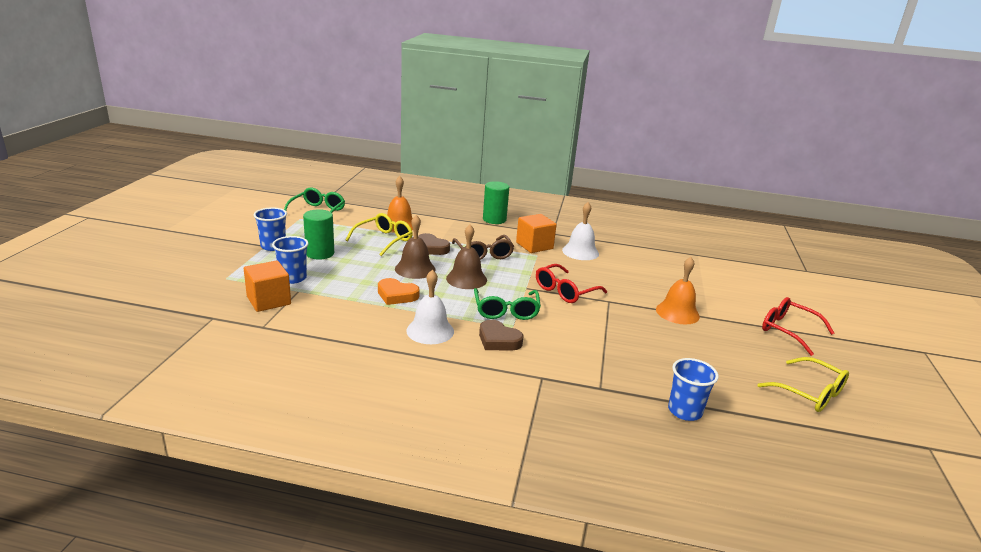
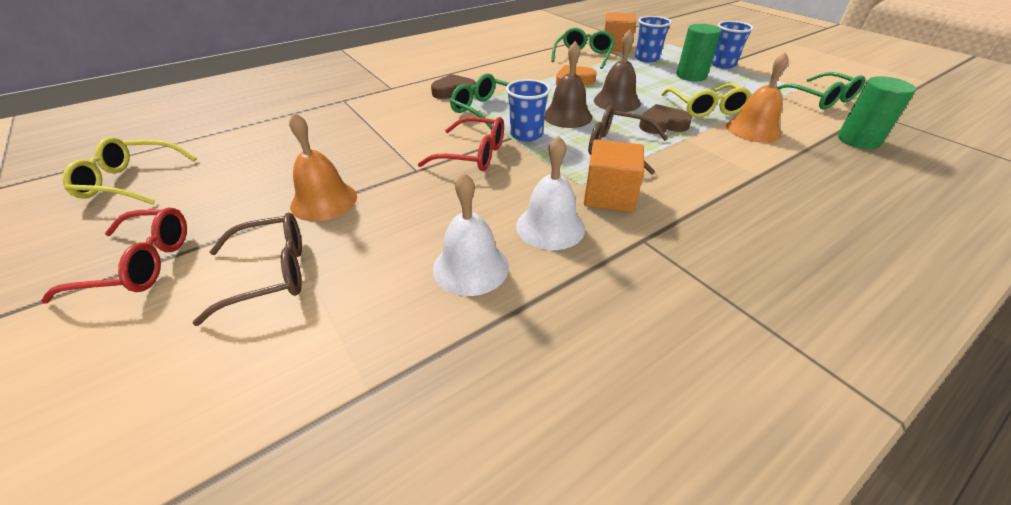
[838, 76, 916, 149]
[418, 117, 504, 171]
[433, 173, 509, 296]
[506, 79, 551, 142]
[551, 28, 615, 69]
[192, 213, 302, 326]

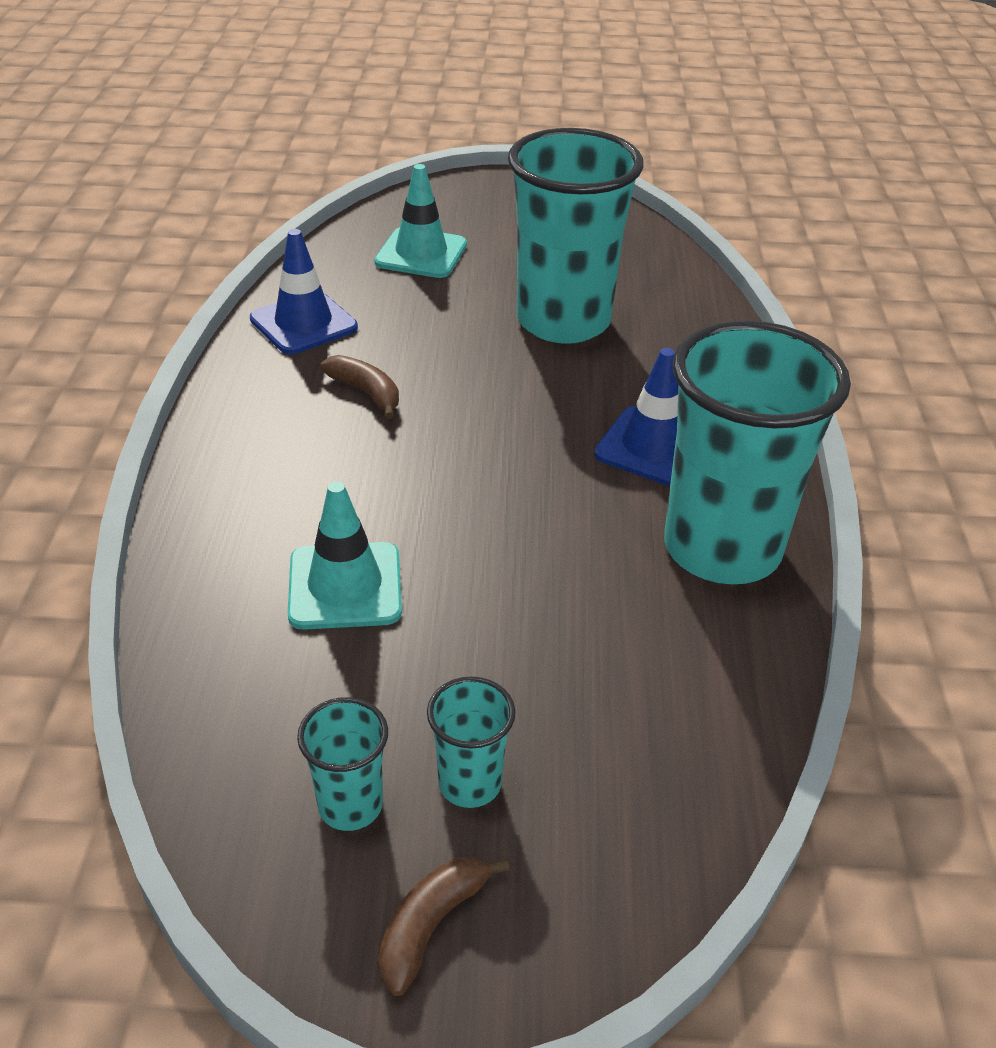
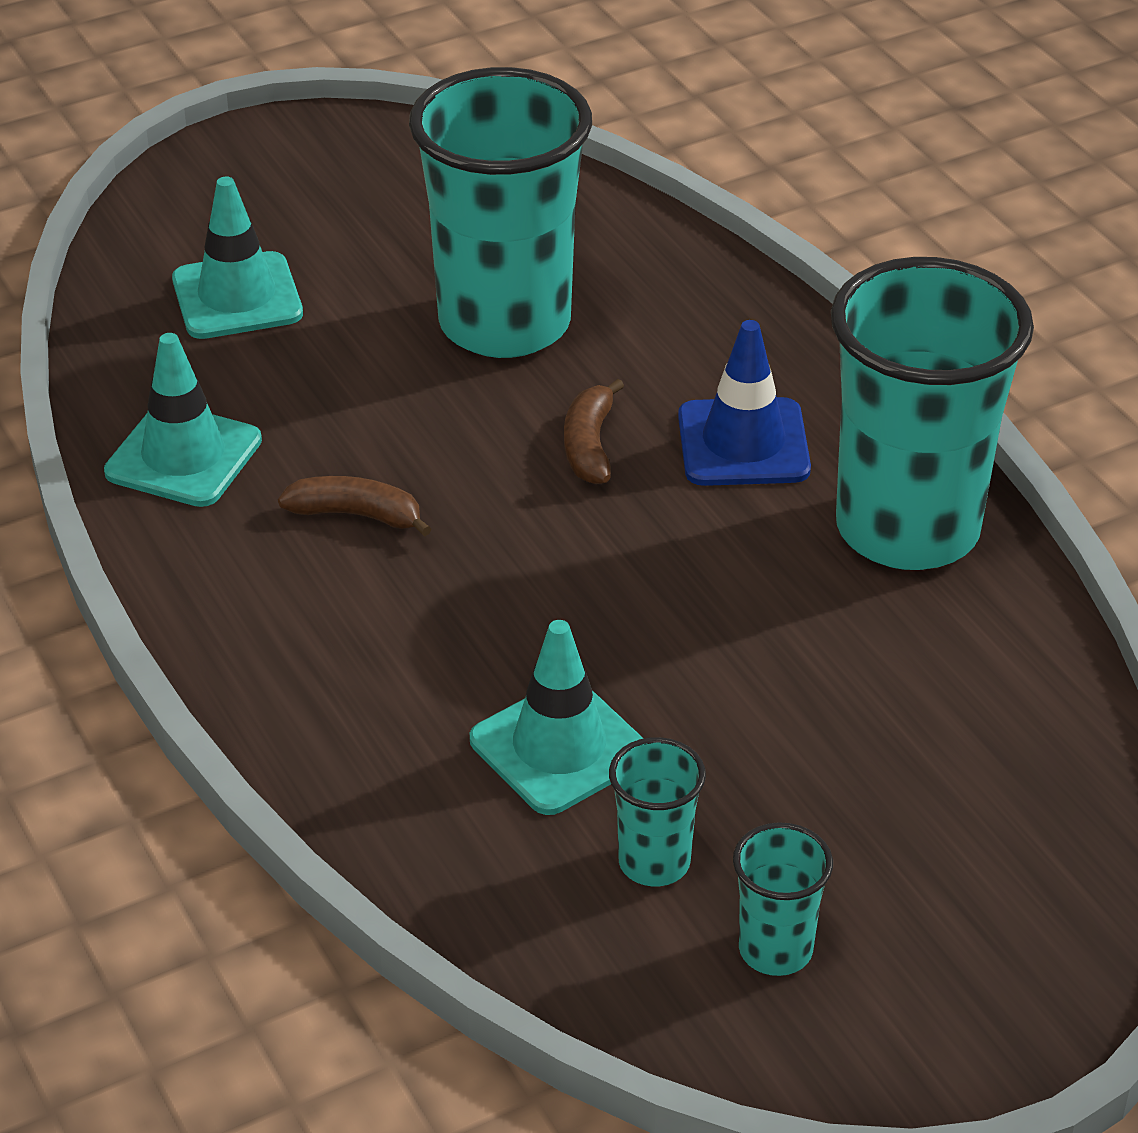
[104, 333, 262, 507]
[609, 737, 706, 886]
[564, 379, 624, 484]

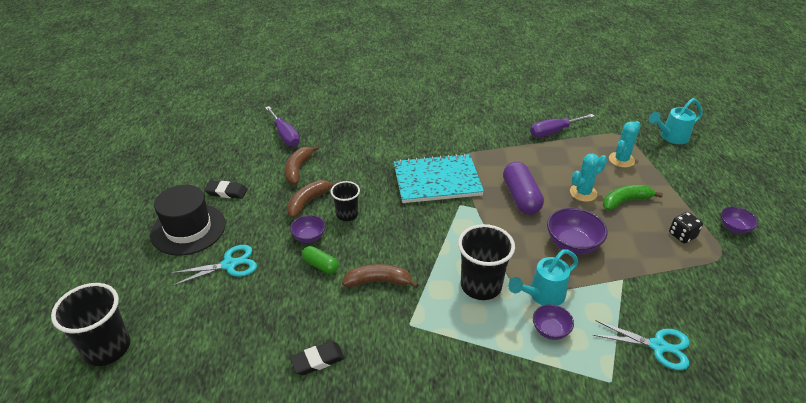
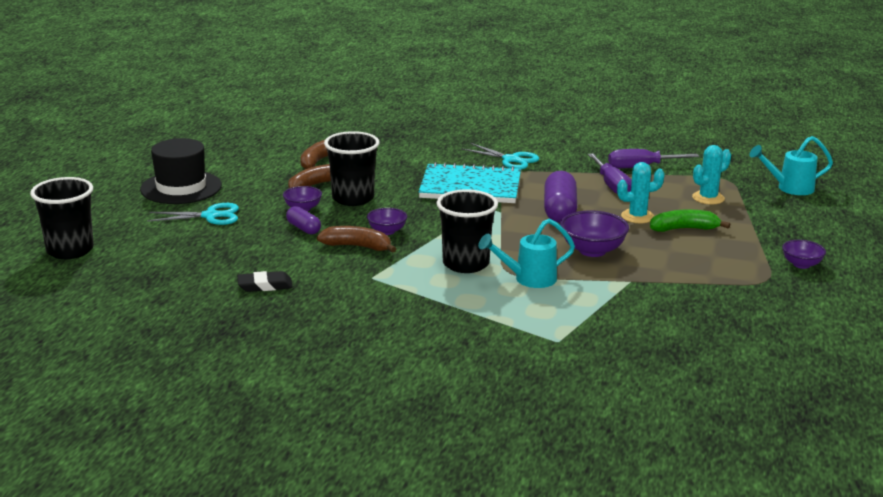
[588, 153, 632, 194]
[204, 181, 247, 199] (first image)
[324, 131, 379, 206]
[669, 212, 703, 243] (first image)
[286, 206, 321, 234]
[367, 208, 407, 235]
[461, 143, 539, 170]

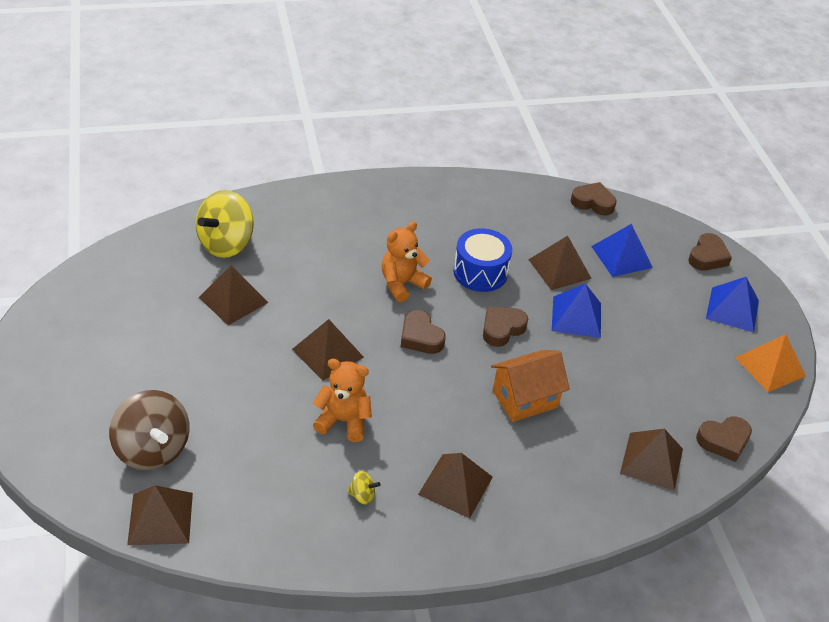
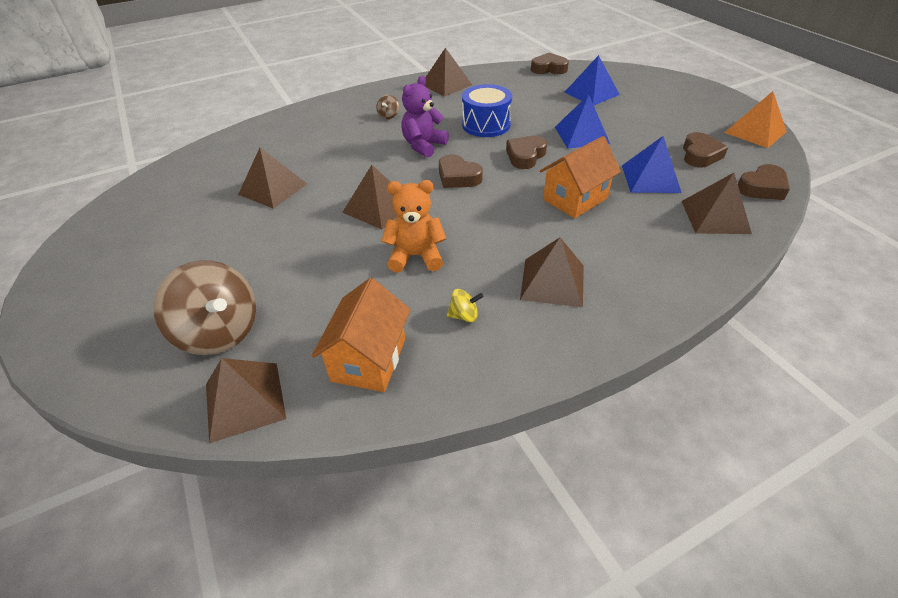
[196, 190, 254, 258] (first image)
[401, 76, 449, 158]
[683, 132, 728, 167]
[425, 48, 472, 97]
[622, 136, 682, 193]
[376, 95, 399, 119]
[312, 278, 411, 392]

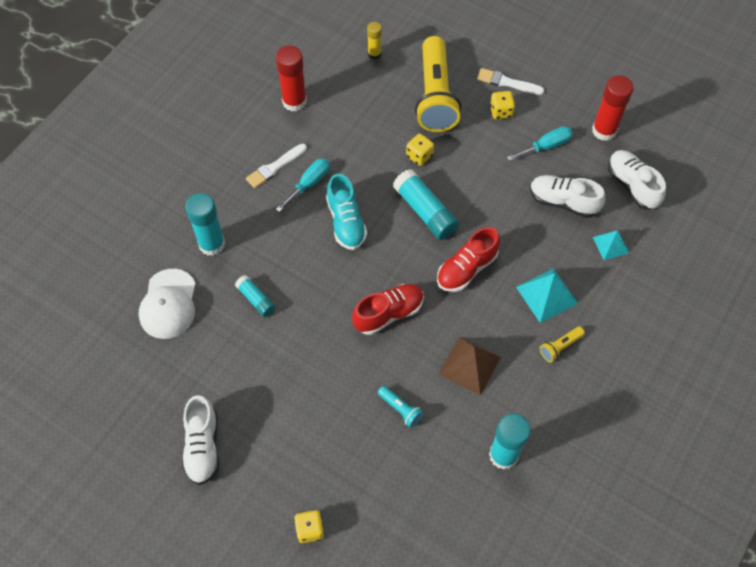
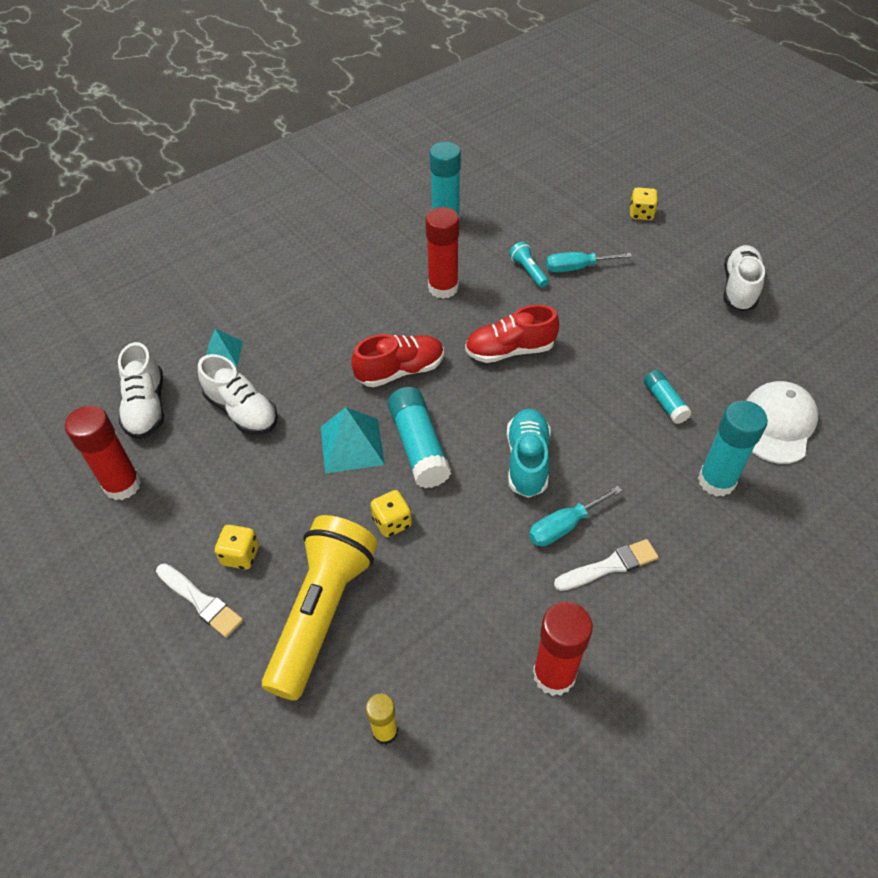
[546, 252, 632, 272]
[321, 407, 385, 474]
[540, 326, 585, 362] (first image)
[425, 207, 459, 299]

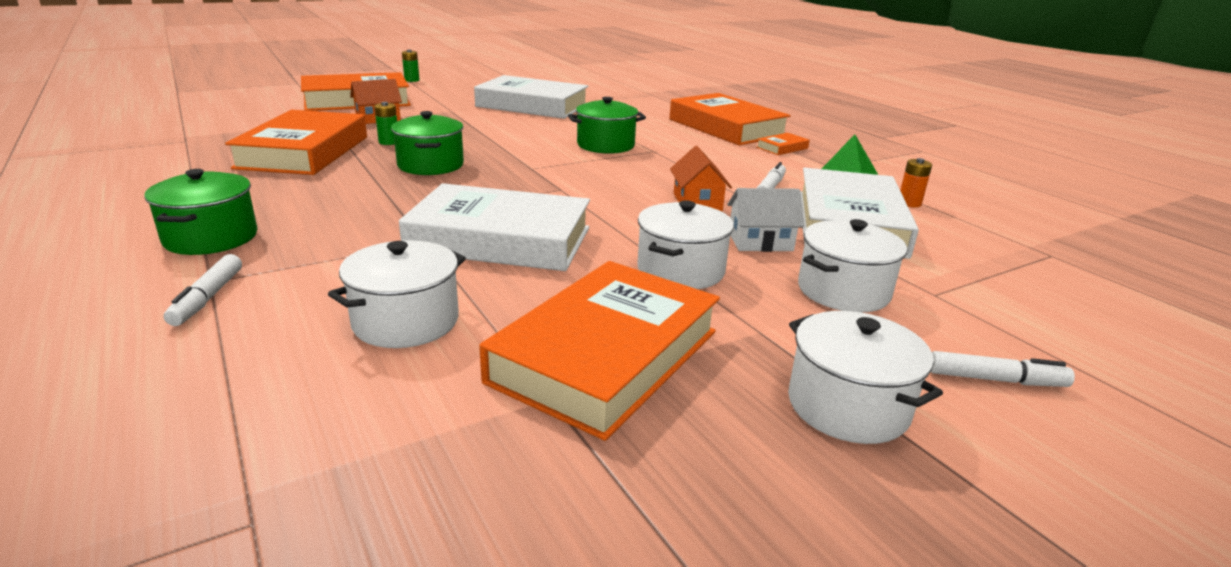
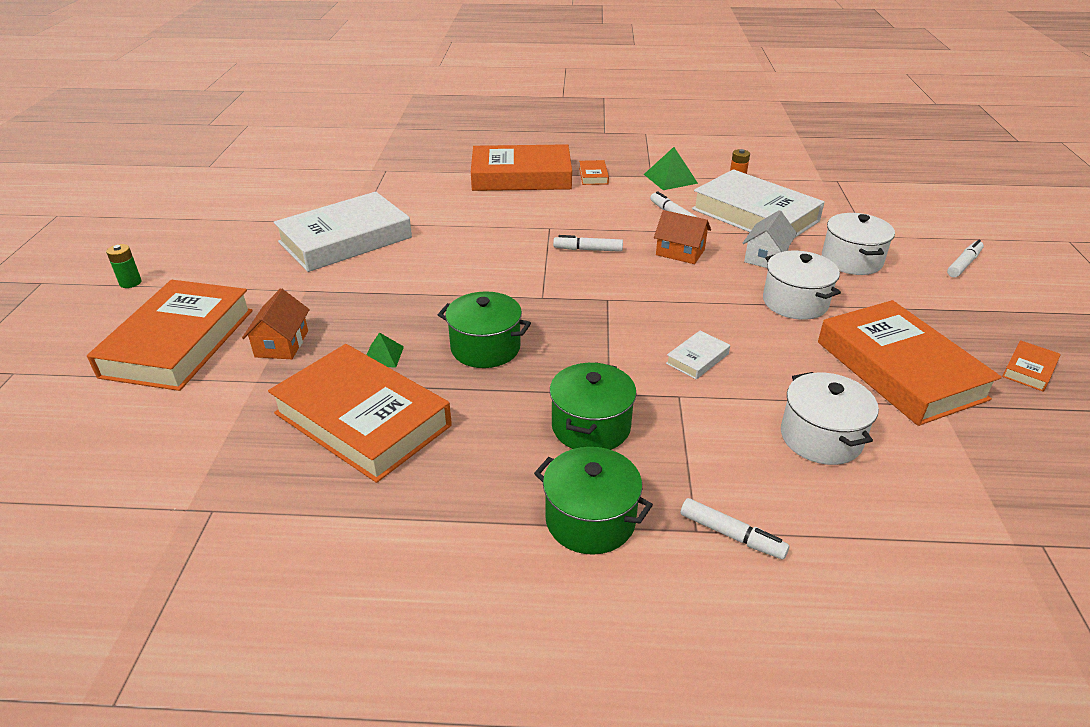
[550, 362, 636, 450]
[367, 332, 404, 368]
[666, 331, 730, 379]
[788, 311, 943, 444] (first image)
[553, 235, 623, 252]
[1002, 340, 1061, 391]

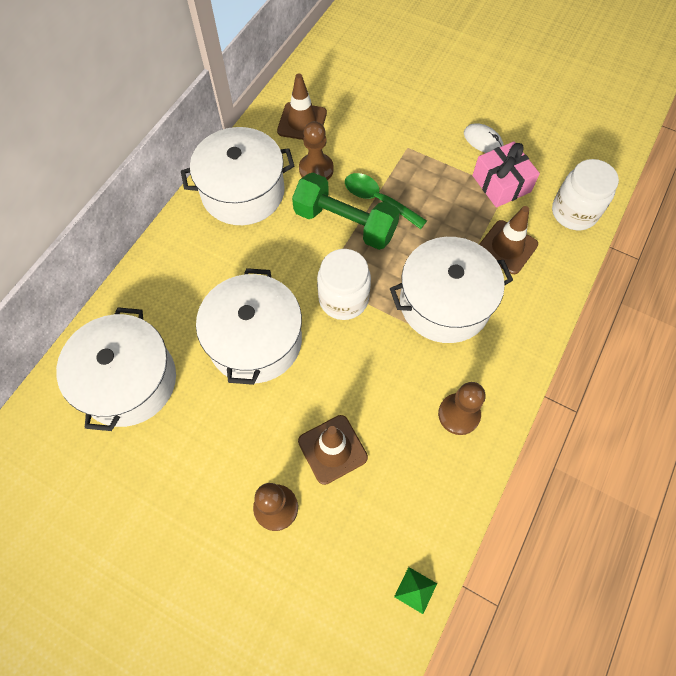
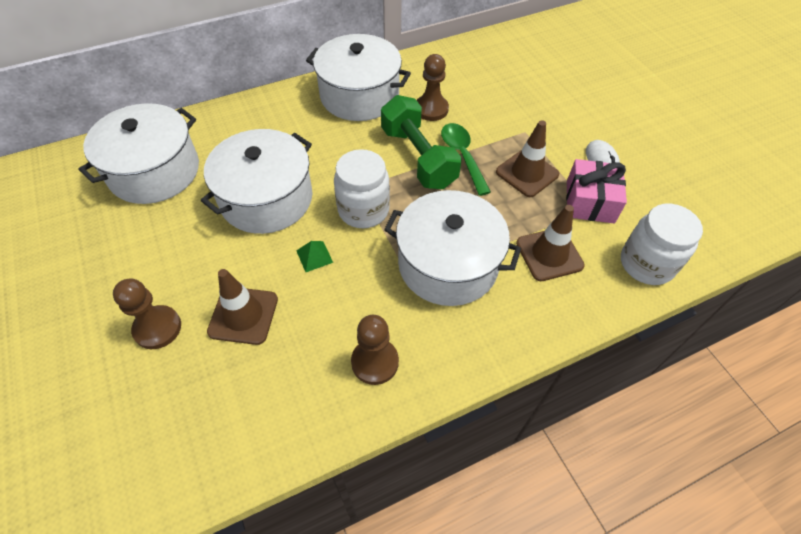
[496, 120, 559, 197]
[296, 241, 333, 272]

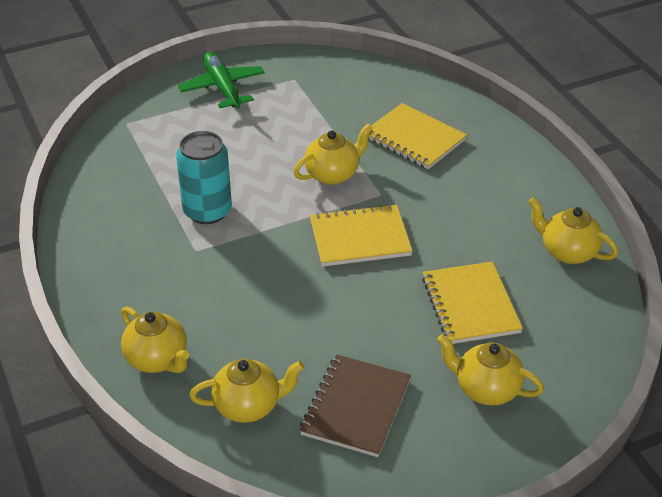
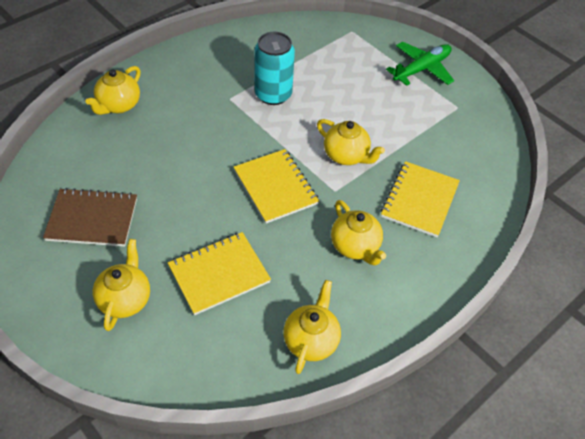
[331, 200, 386, 266]

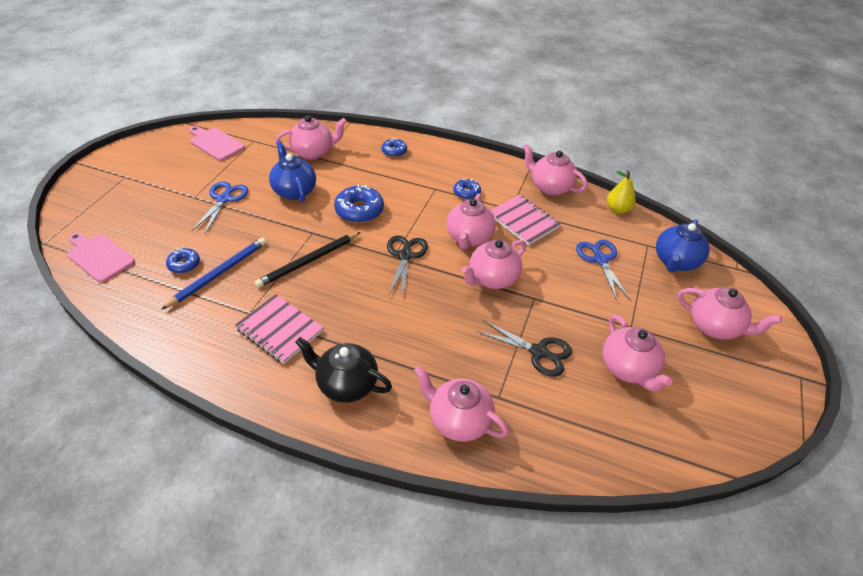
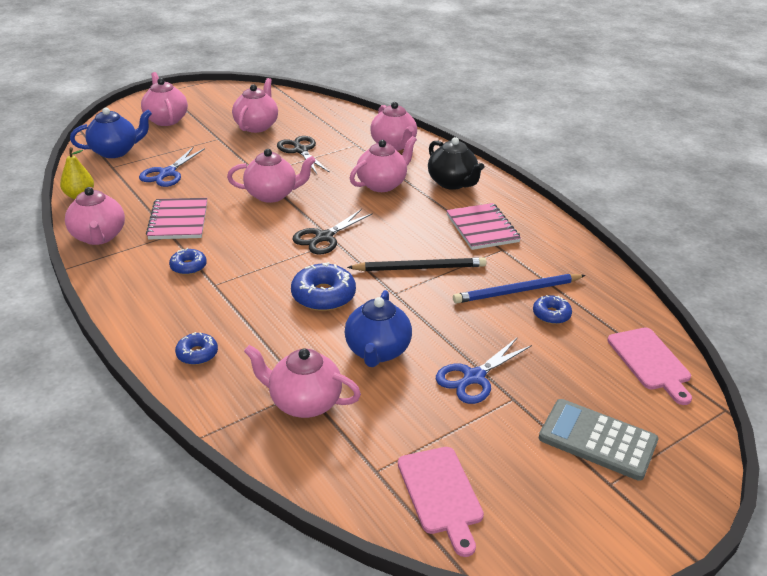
[350, 136, 417, 192]
[539, 399, 658, 481]

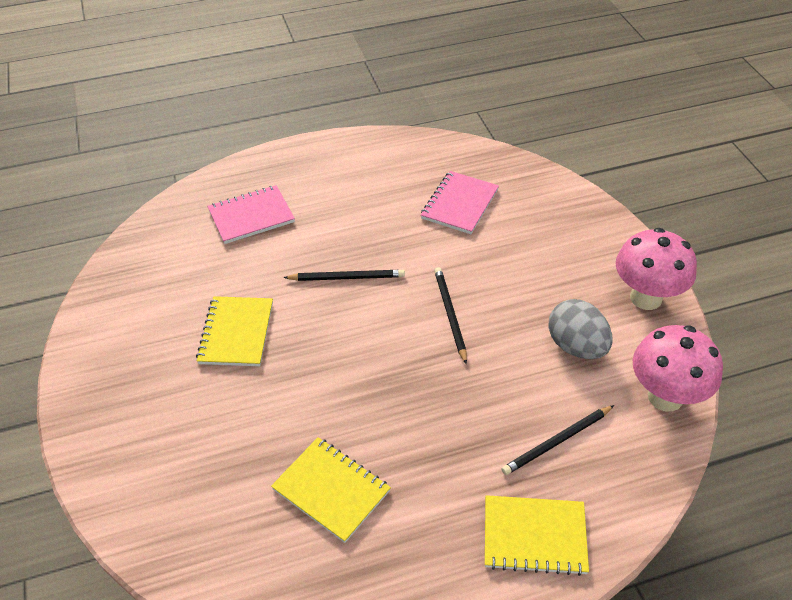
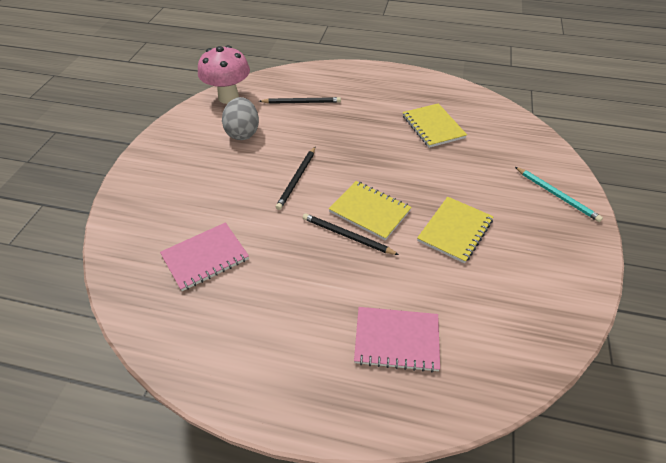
[616, 228, 697, 310] (first image)
[329, 181, 412, 241]
[515, 167, 603, 222]

